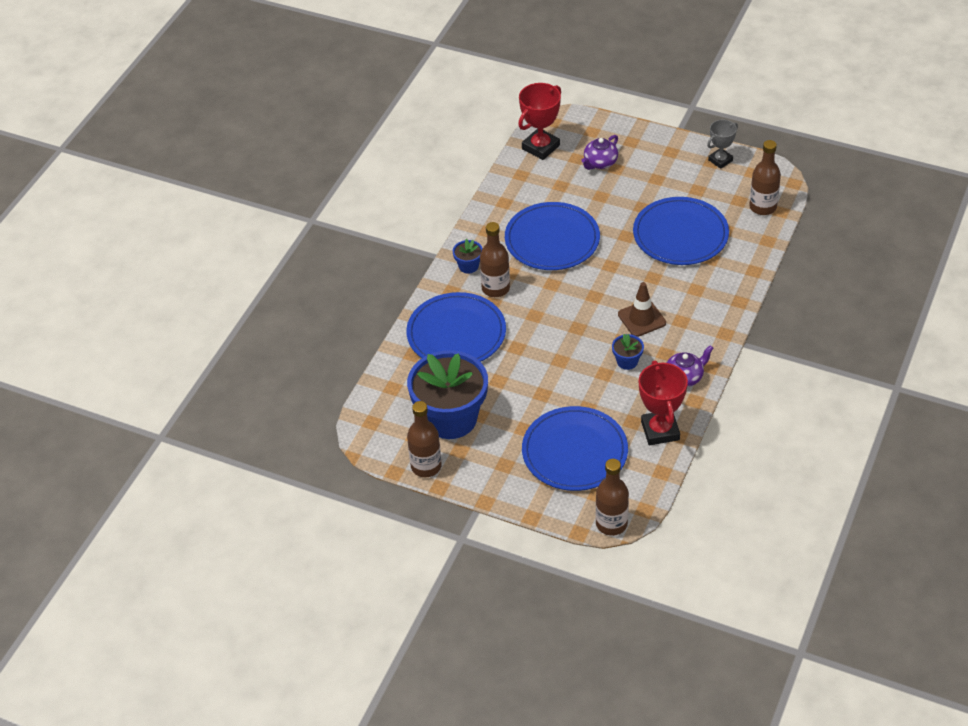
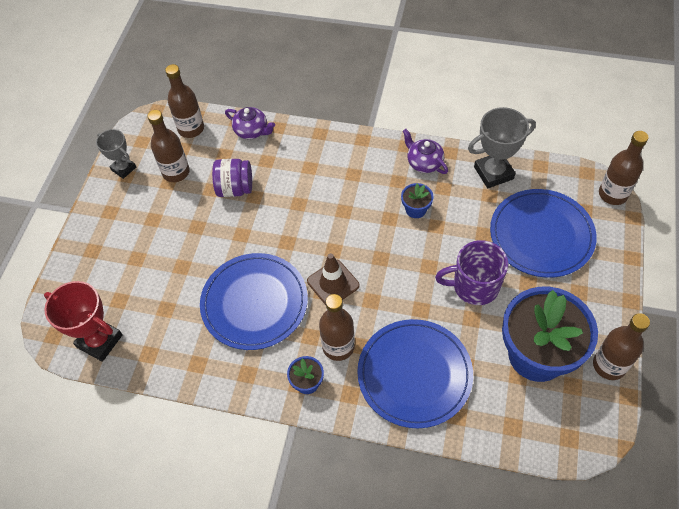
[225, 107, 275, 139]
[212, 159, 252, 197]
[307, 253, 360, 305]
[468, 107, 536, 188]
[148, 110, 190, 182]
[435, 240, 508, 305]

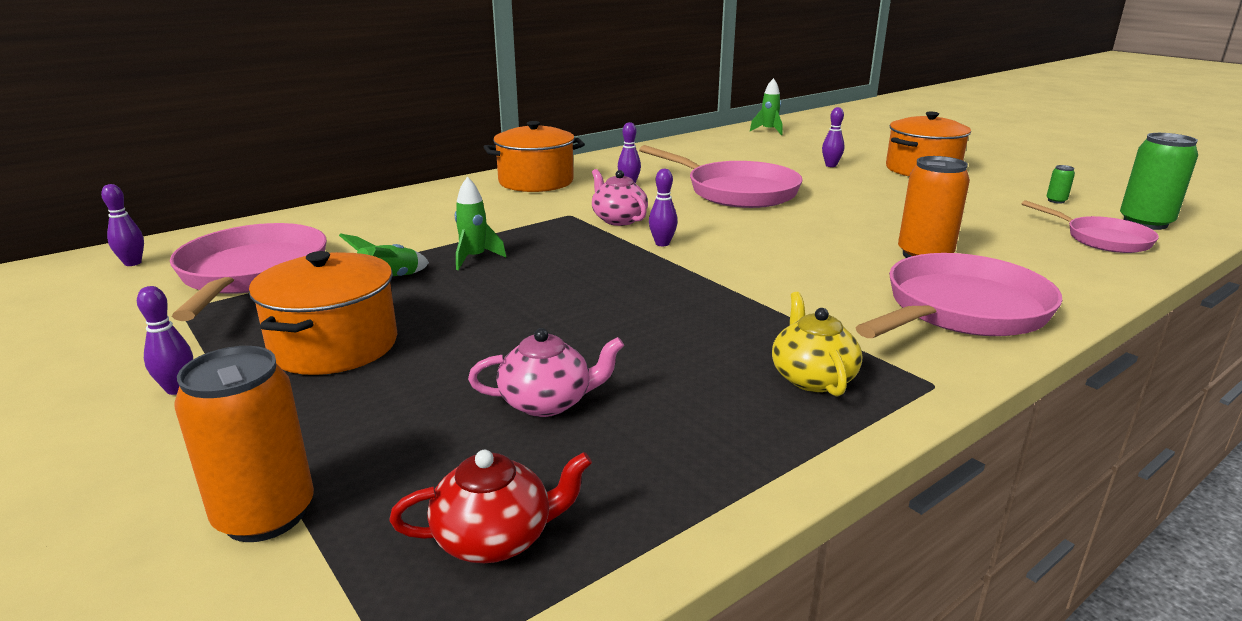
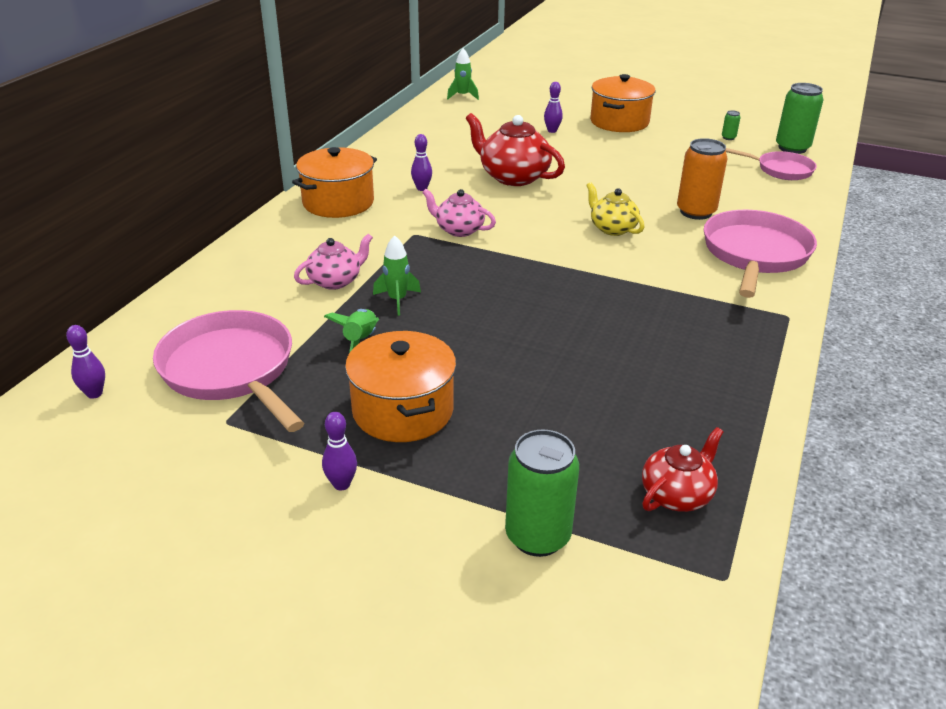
[465, 113, 565, 186]
[649, 169, 678, 246] (first image)
[586, 182, 644, 236]
[294, 234, 373, 290]
[505, 429, 579, 557]

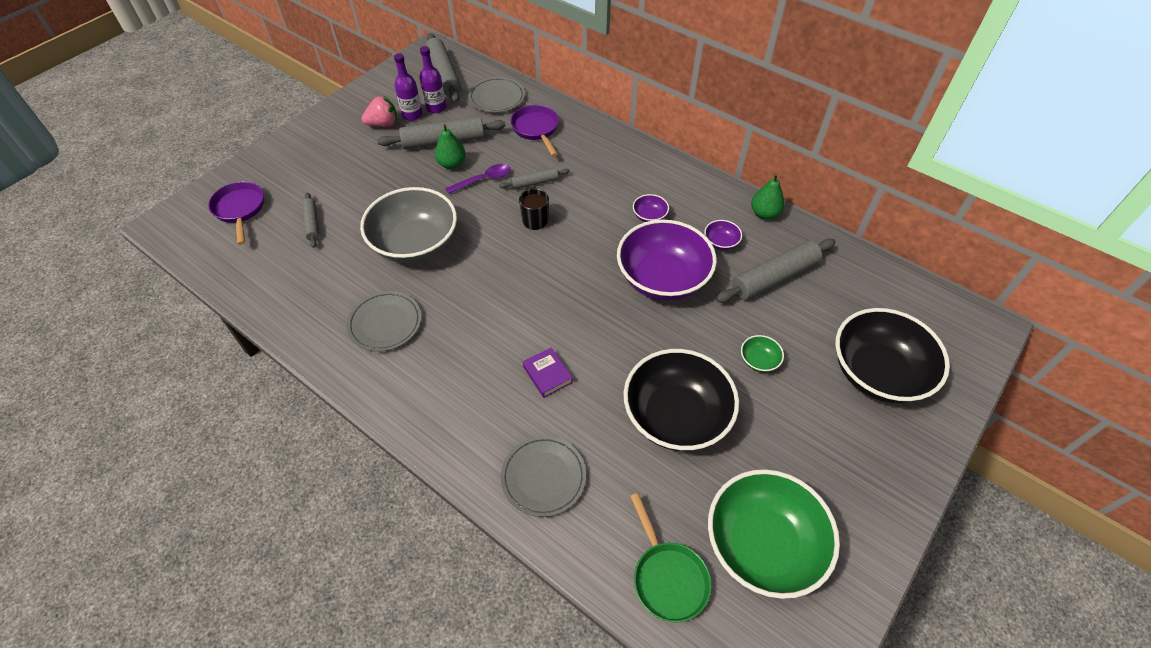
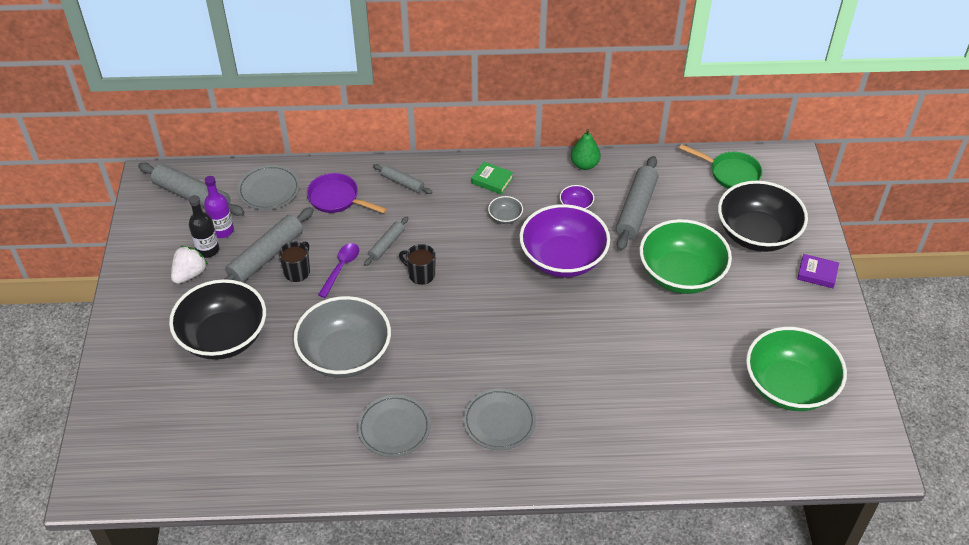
[189, 195, 219, 258]
[171, 246, 208, 284]
[279, 242, 310, 282]
[208, 181, 264, 245] (first image)
[373, 164, 432, 194]
[488, 196, 523, 224]
[639, 219, 732, 294]
[797, 254, 839, 288]
[169, 279, 266, 360]
[463, 388, 536, 450]
[679, 144, 762, 189]
[472, 162, 513, 195]

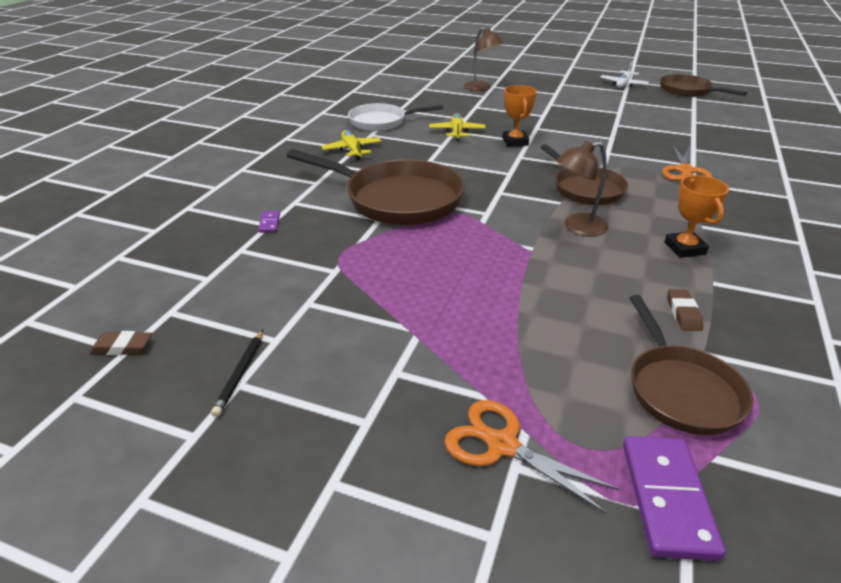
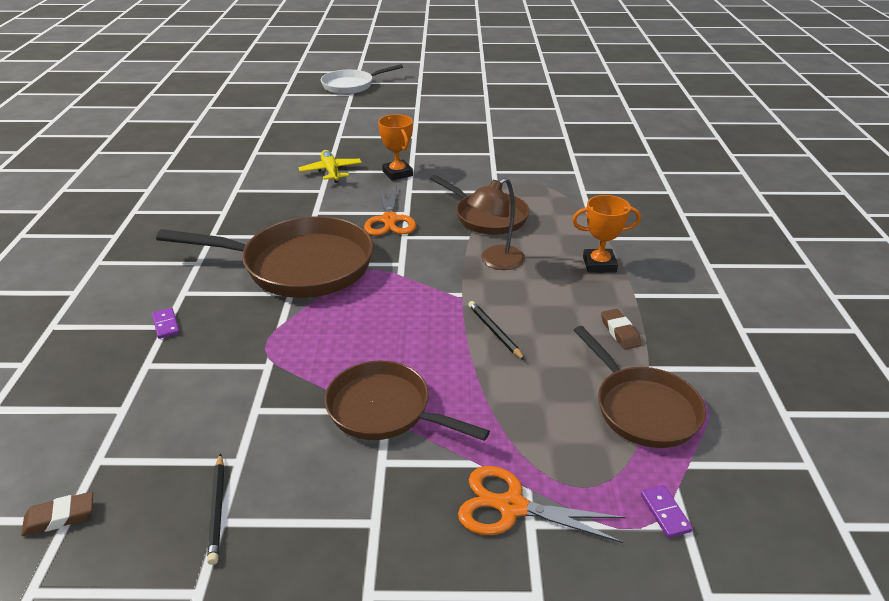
[464, 27, 504, 91] (first image)
[600, 62, 649, 88] (first image)
[325, 360, 490, 441]
[321, 64, 403, 94]
[321, 130, 381, 160] (first image)
[364, 186, 416, 236]
[572, 195, 641, 273]
[641, 485, 693, 538]
[468, 301, 525, 360]

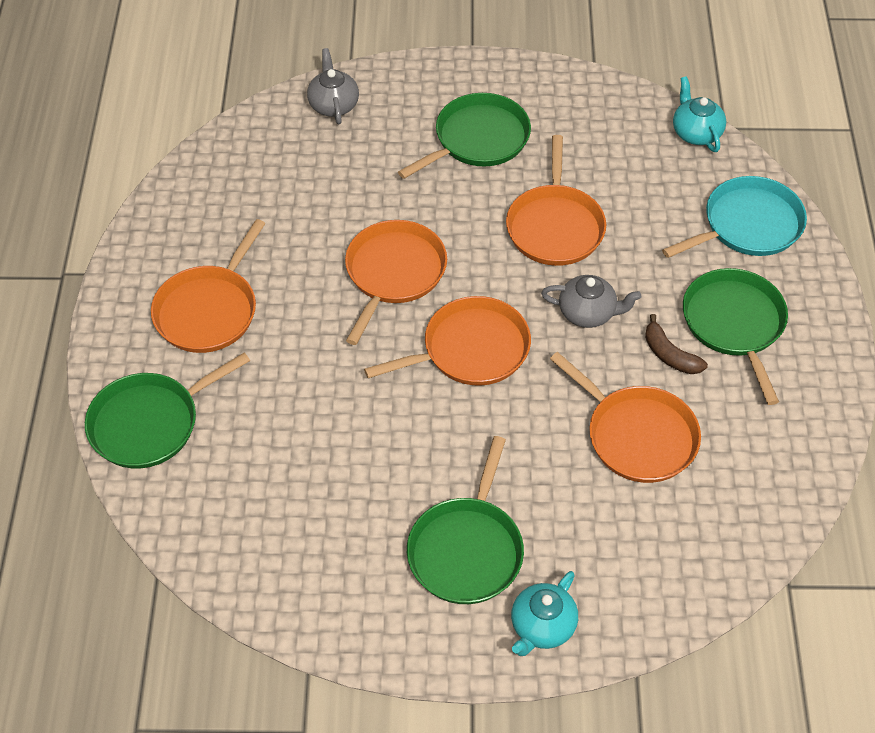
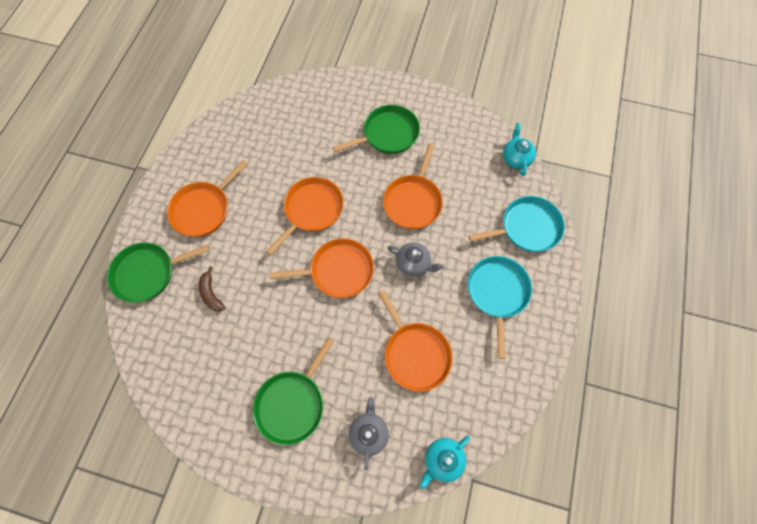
[349, 397, 389, 470]
[468, 256, 532, 359]
[199, 266, 225, 312]
[420, 436, 470, 489]

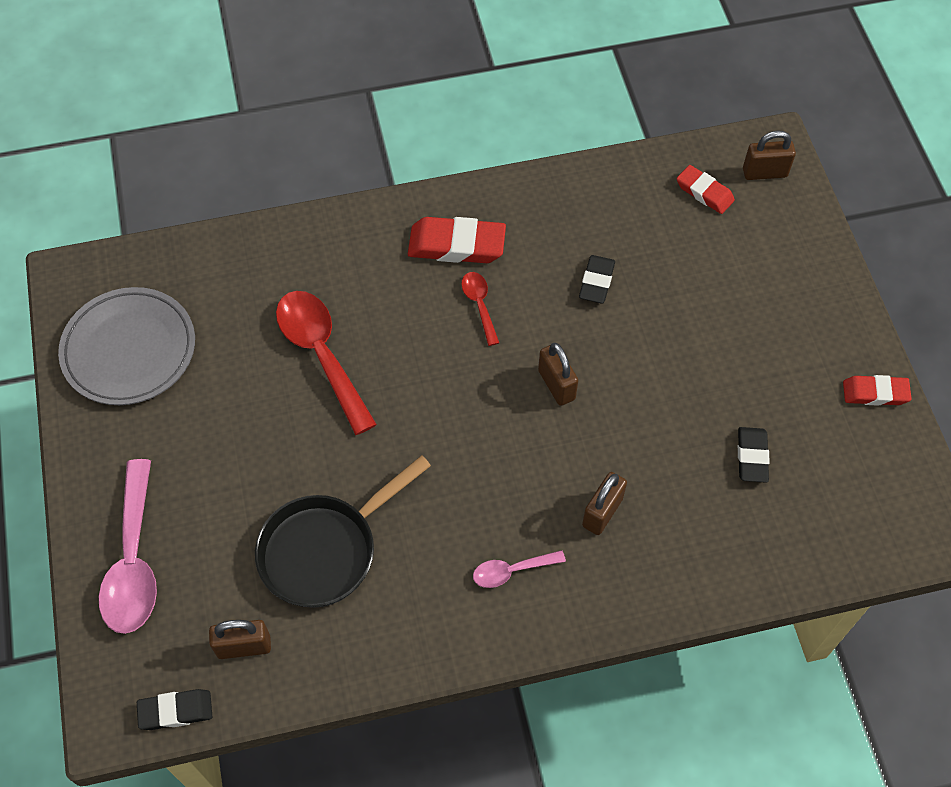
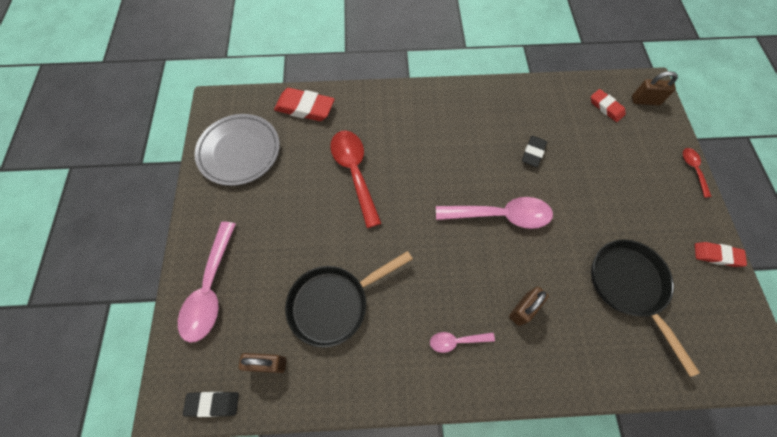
[274, 88, 335, 121]
[683, 148, 712, 198]
[436, 197, 553, 229]
[591, 239, 700, 377]

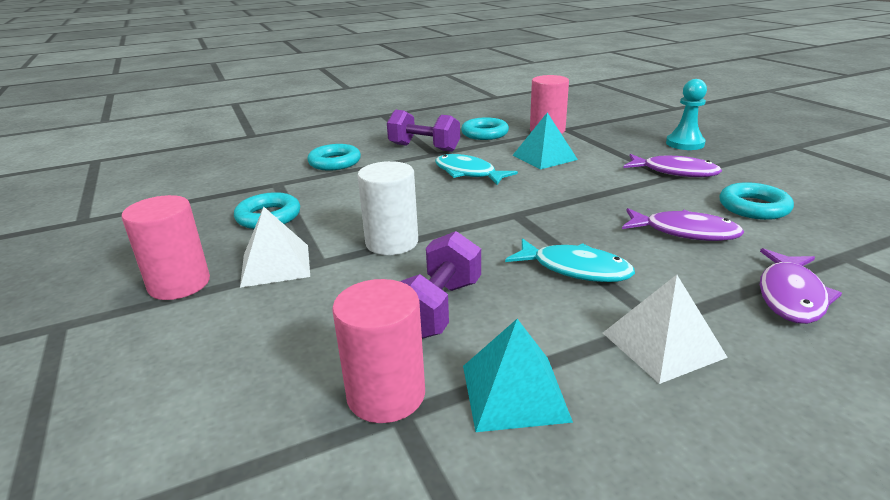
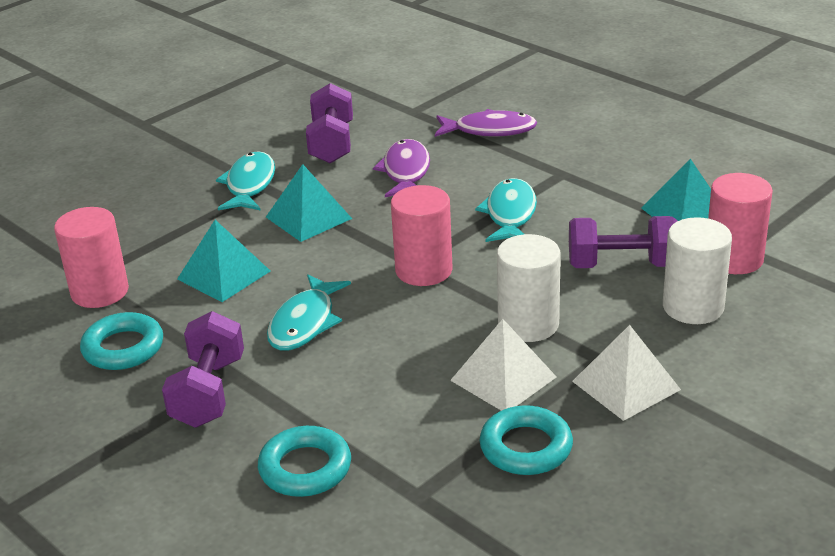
[666, 79, 707, 150] (first image)
[216, 151, 275, 211]
[306, 83, 353, 163]
[391, 185, 452, 286]
[450, 319, 556, 411]
[266, 164, 352, 242]
[663, 217, 732, 324]

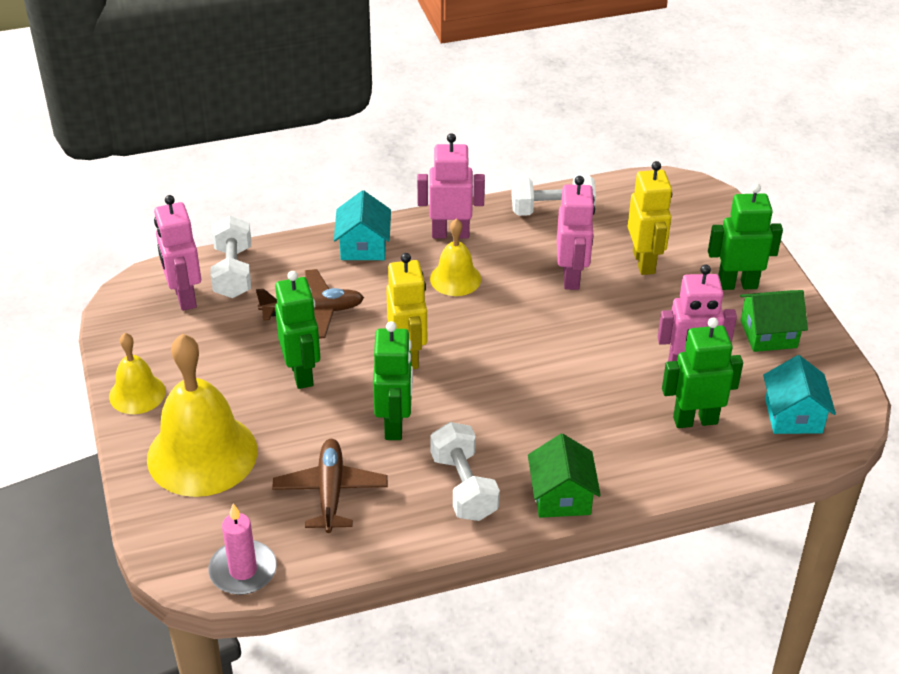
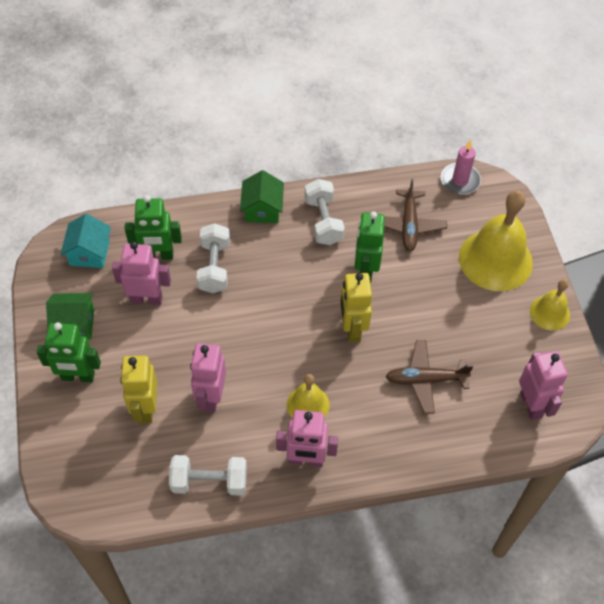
[334, 190, 391, 260] (first image)
[197, 223, 230, 293]
[275, 271, 320, 389] (first image)

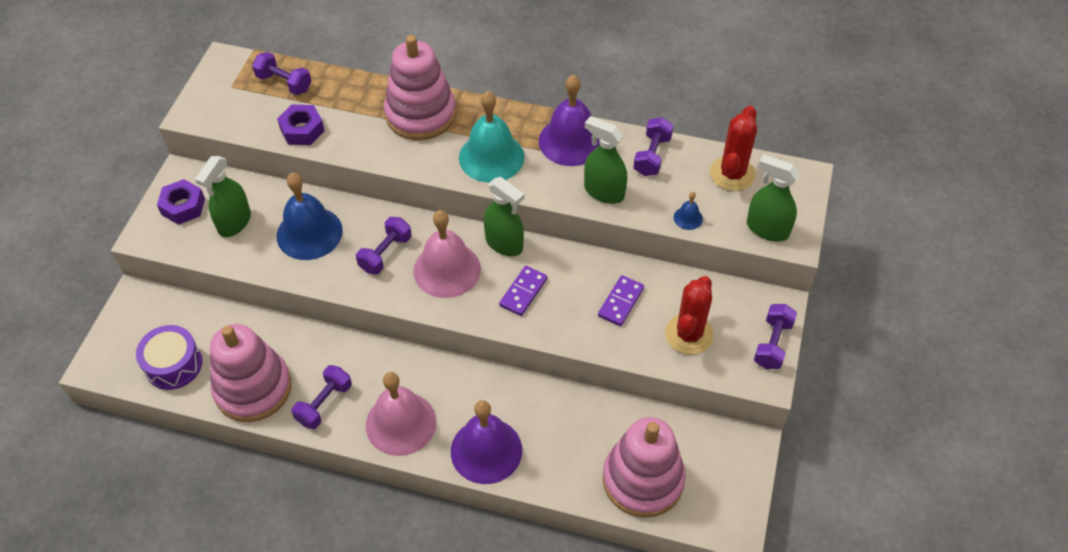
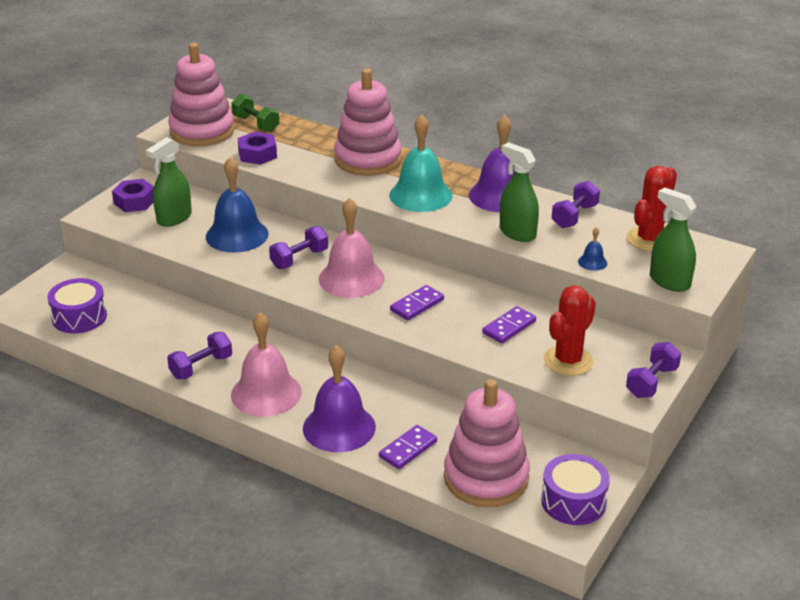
[231, 94, 279, 132]
[484, 177, 524, 256] (first image)
[168, 43, 235, 146]
[379, 425, 437, 469]
[541, 454, 610, 525]

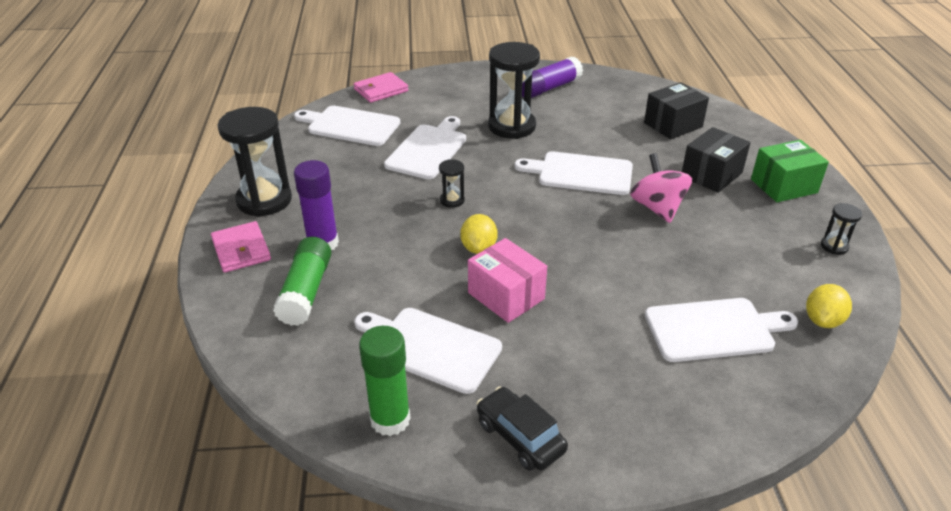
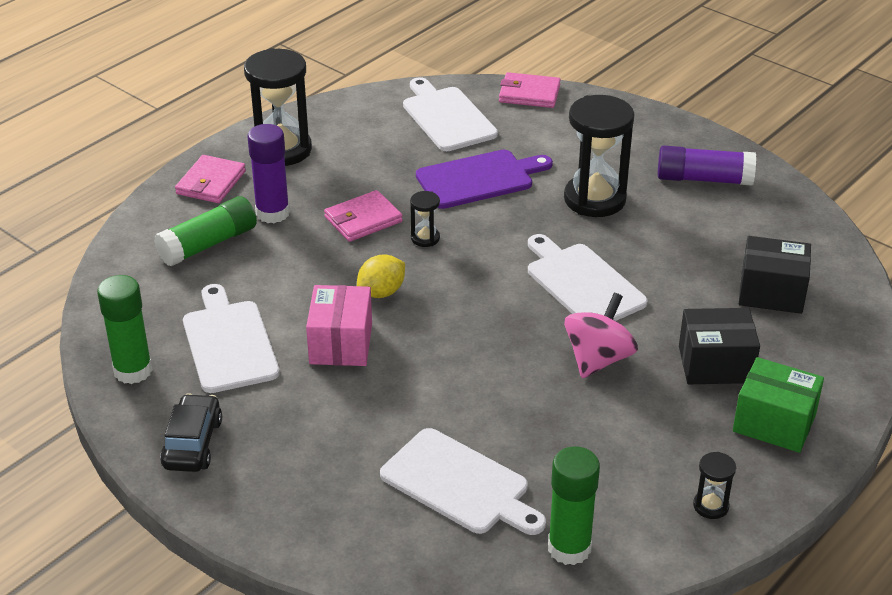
[416, 150, 553, 209]
[548, 446, 600, 565]
[324, 190, 403, 242]

